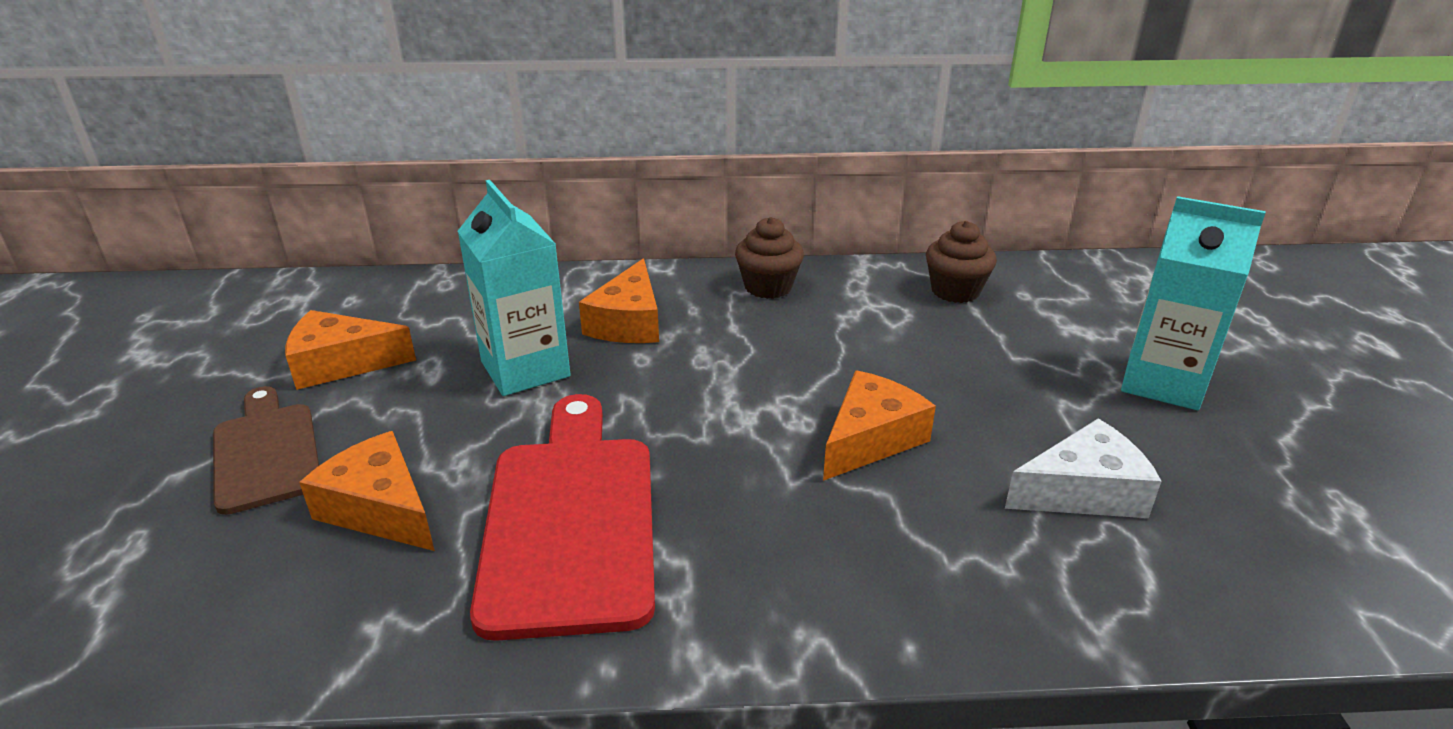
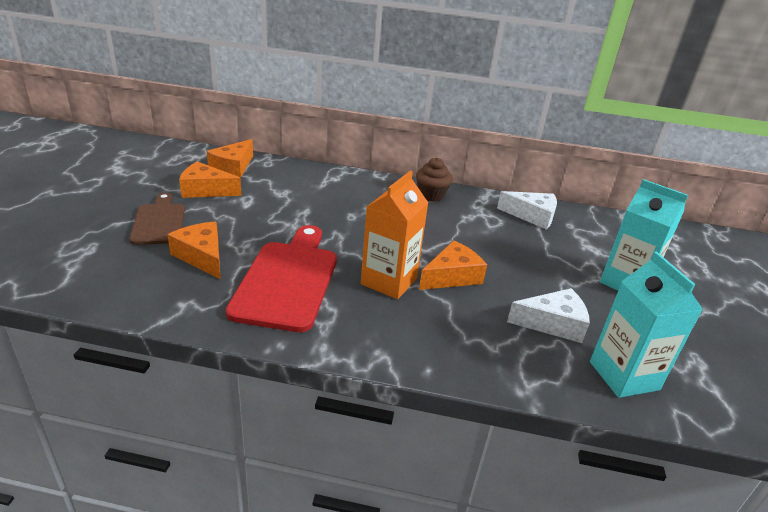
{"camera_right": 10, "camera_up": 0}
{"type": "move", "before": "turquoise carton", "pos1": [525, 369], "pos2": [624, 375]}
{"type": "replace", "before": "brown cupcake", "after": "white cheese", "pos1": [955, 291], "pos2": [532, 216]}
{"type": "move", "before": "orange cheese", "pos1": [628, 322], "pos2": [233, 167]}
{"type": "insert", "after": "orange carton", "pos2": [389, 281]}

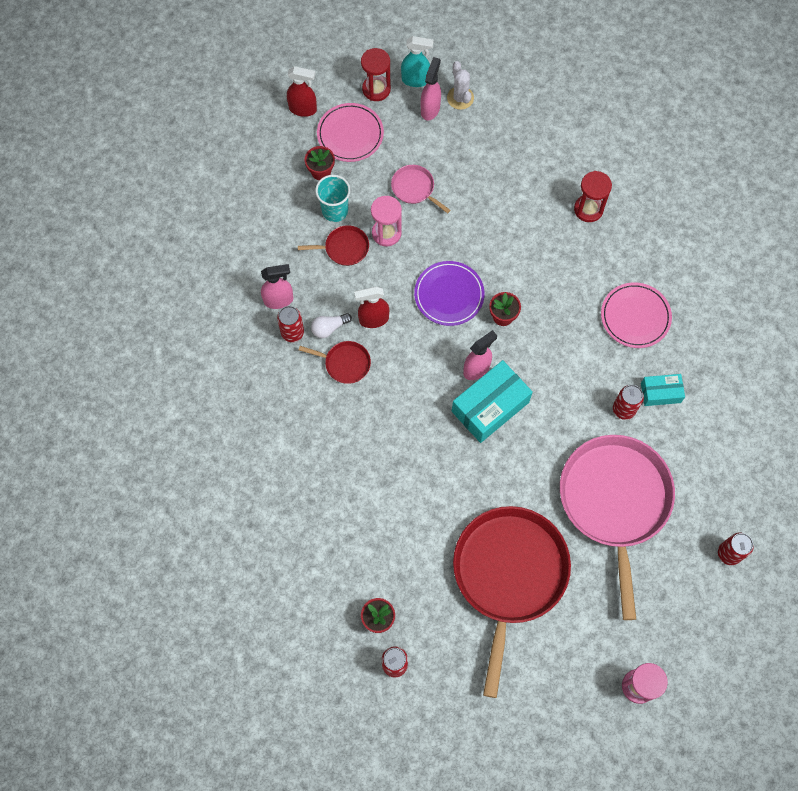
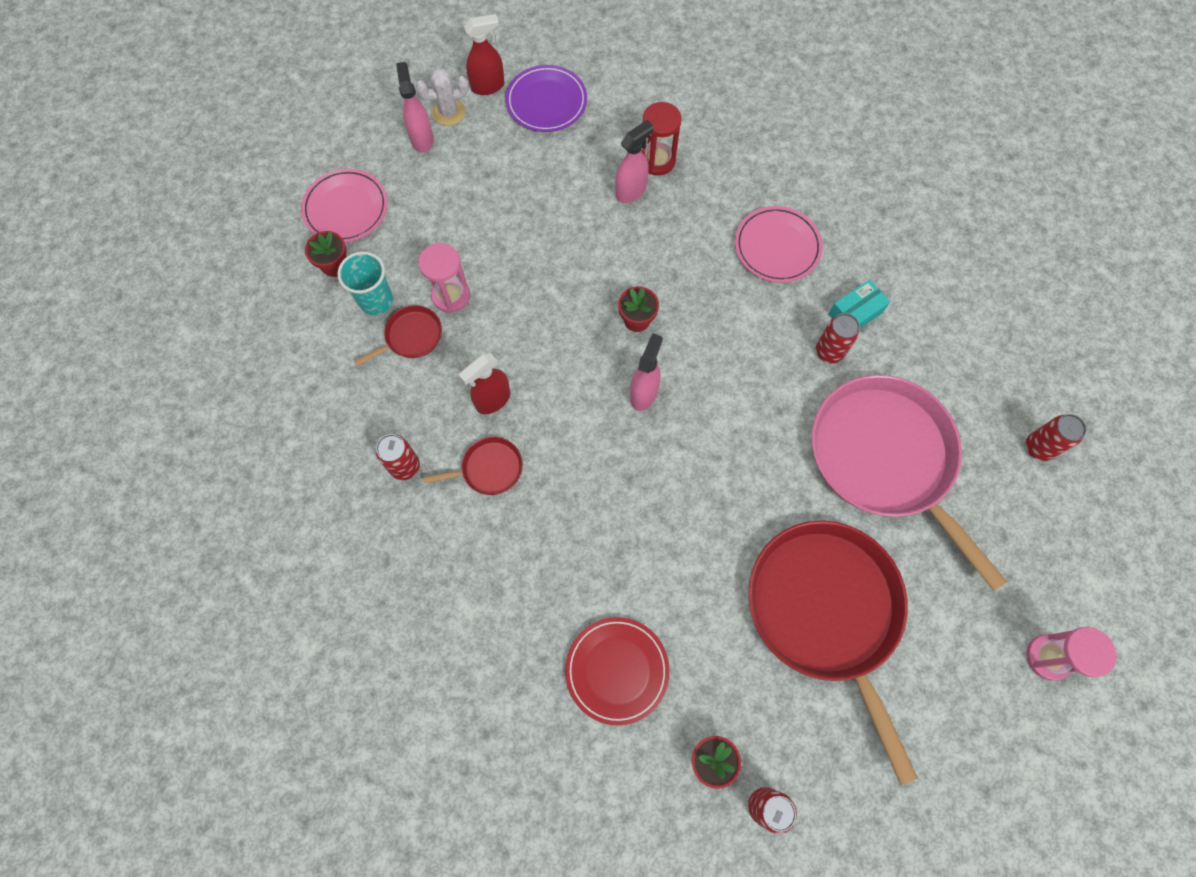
{"camera_right": -30, "camera_up": 0}
{"type": "delete", "before": "turquoise spray bottle", "pos1": [415, 80]}
{"type": "delete", "before": "red hourglass", "pos1": [376, 89]}
{"type": "rotate", "before": "white cactus", "pos1": [460, 98], "pos2": [448, 112], "turn": -60}
{"type": "move", "before": "red spray bottle", "pos1": [303, 109], "pos2": [488, 86]}
{"type": "delete", "before": "pink pan", "pos1": [414, 188]}
{"type": "move", "before": "purple plate", "pos1": [449, 295], "pos2": [546, 102]}
{"type": "move", "before": "pink spray bottle", "pos1": [279, 300], "pos2": [631, 191]}
{"type": "delete", "before": "white light bulb", "pos1": [329, 328]}
{"type": "delete", "before": "turquoise box", "pos1": [490, 407]}
{"type": "insert", "after": "red plate", "pos2": [617, 670]}

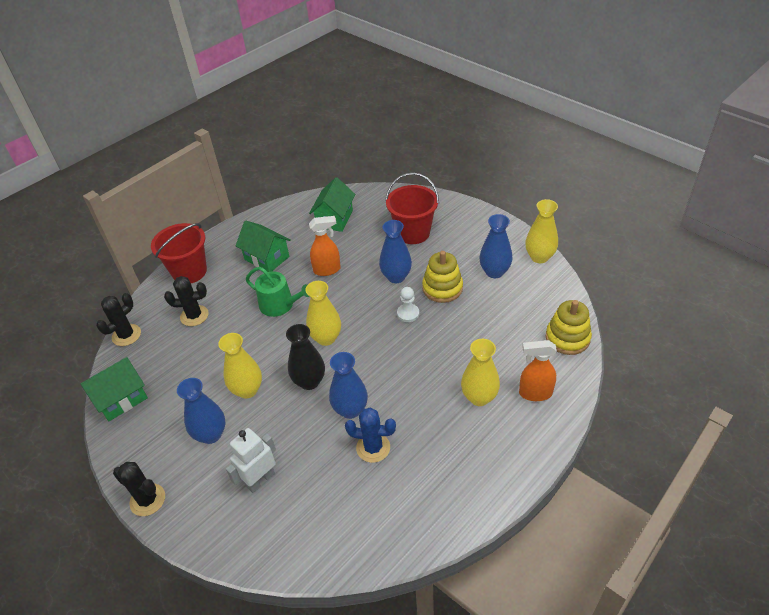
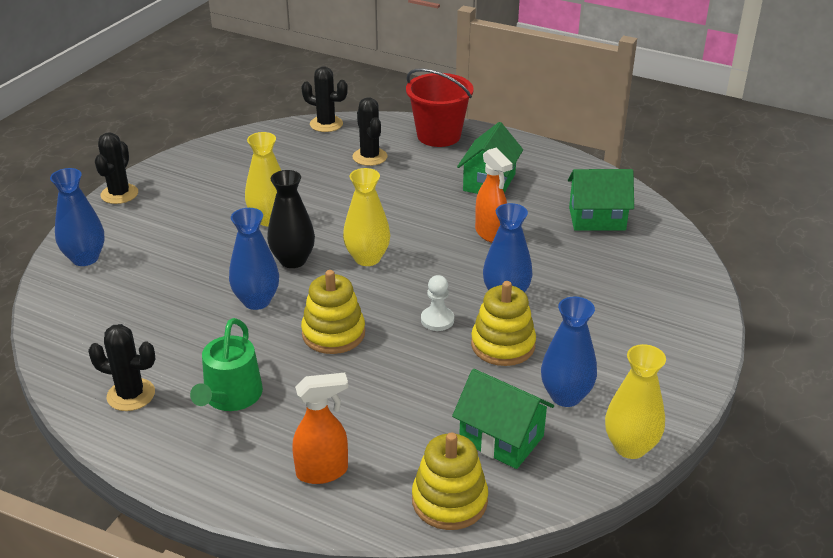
{"camera_right": 70, "camera_up": -10}
{"type": "delete", "before": "red bucket", "pos1": [413, 233]}
{"type": "move", "before": "green watering can", "pos1": [280, 305], "pos2": [230, 397]}
{"type": "delete", "before": "yellow vase", "pos1": [479, 397]}
{"type": "rotate", "before": "orange spray bottle", "pos1": [535, 393], "pos2": [323, 472], "turn": 90}
{"type": "move", "before": "green house", "pos1": [121, 399], "pos2": [501, 439]}
{"type": "move", "before": "blue vase", "pos1": [211, 434], "pos2": [85, 258]}
{"type": "delete", "before": "blue cactus", "pos1": [373, 448]}
{"type": "delete", "before": "white robot", "pos1": [260, 480]}
{"type": "insert", "after": "yellow stacking toy", "pos2": [333, 333]}
{"type": "insert", "after": "black cactus", "pos2": [131, 395]}

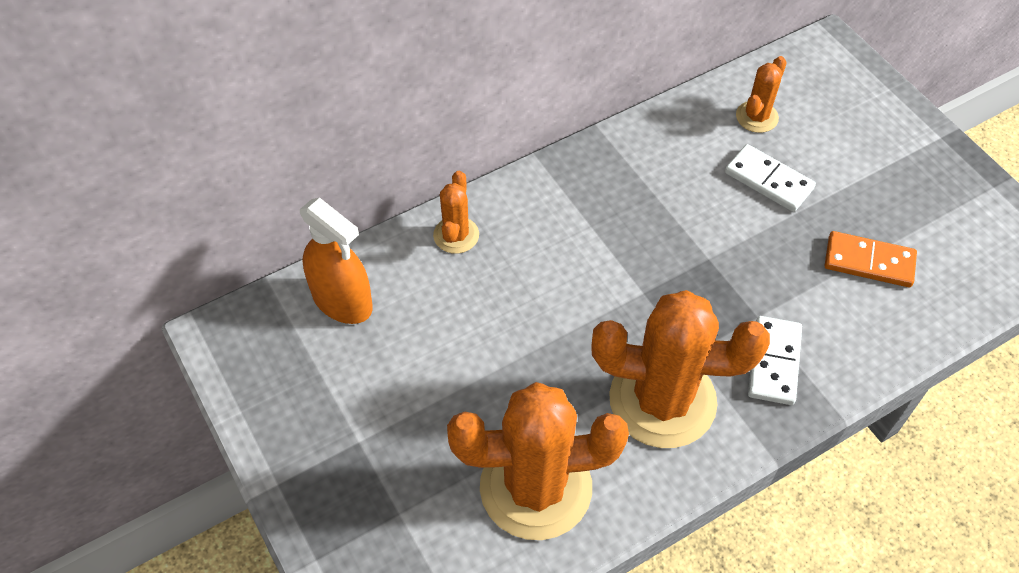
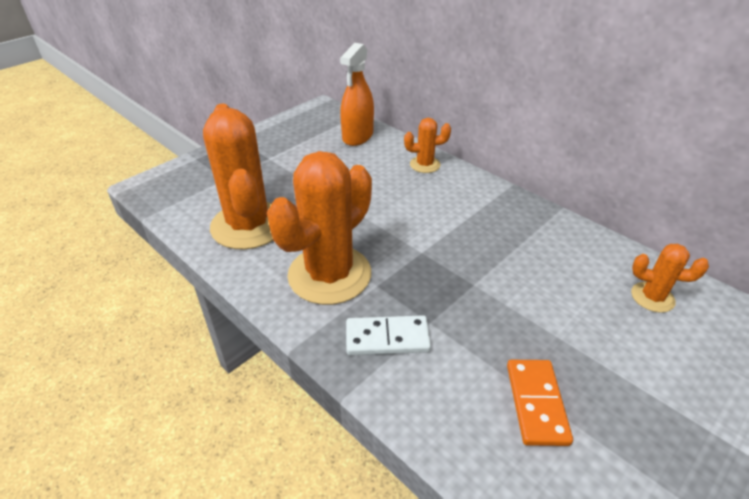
{"camera_right": 75, "camera_up": -15}
{"type": "delete", "before": "white domino", "pos1": [768, 180]}
{"type": "rotate", "before": "orange cactus", "pos1": [662, 400], "pos2": [329, 275], "turn": 45}

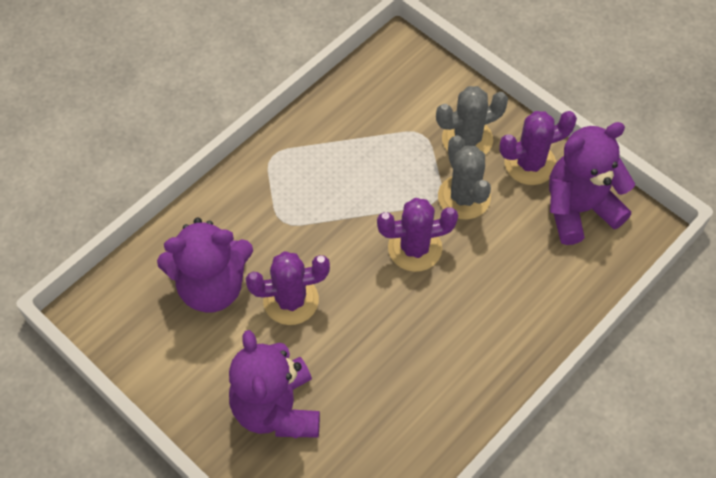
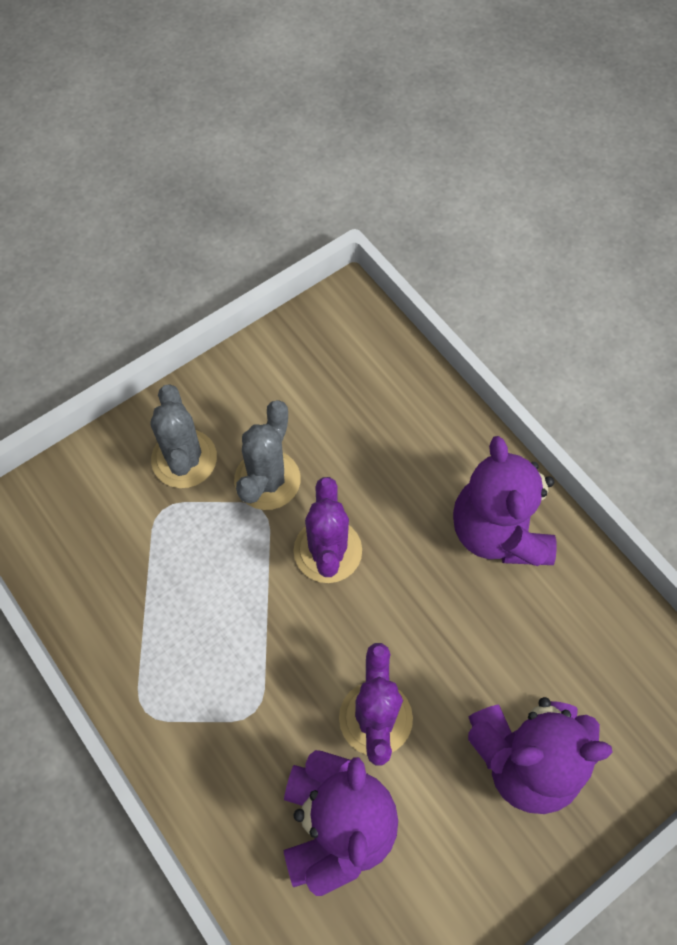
{"camera_right": -80, "camera_up": 5}
{"type": "delete", "before": "purple cactus", "pos1": [530, 163]}
{"type": "move", "before": "purple teddy bear", "pos1": [579, 209], "pos2": [498, 531]}
{"type": "rotate", "before": "grey cactus", "pos1": [464, 197], "pos2": [267, 480], "turn": -60}

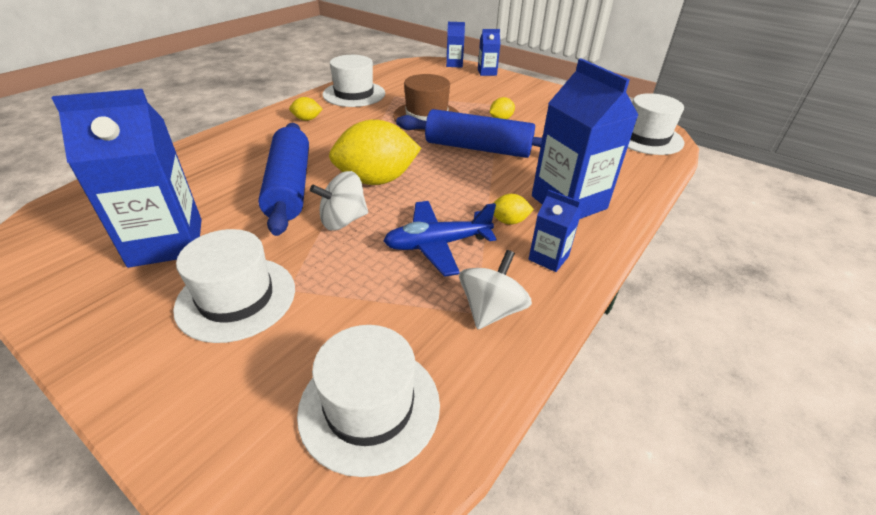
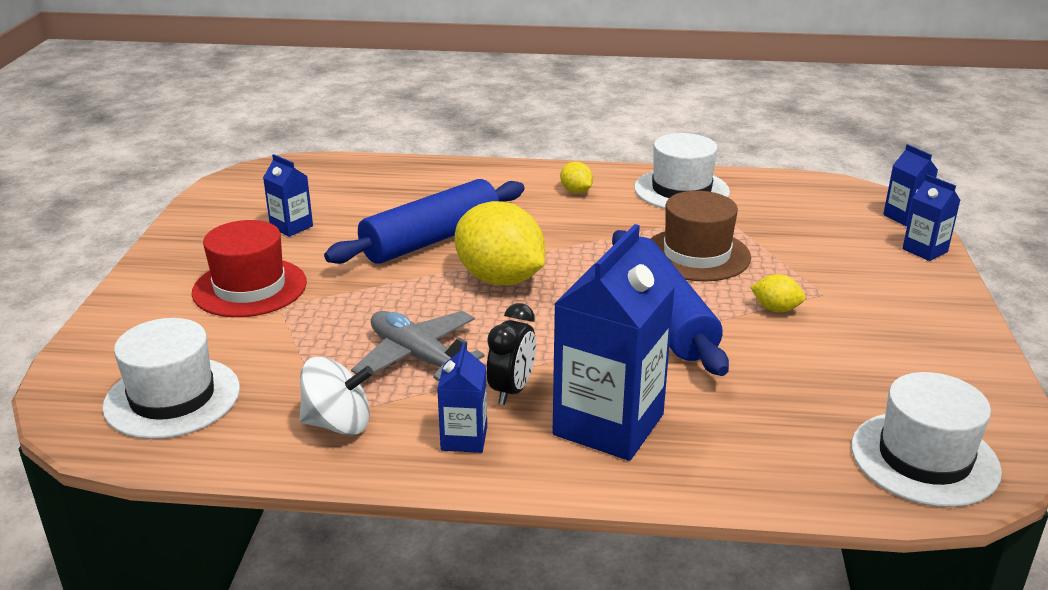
{"camera_right": 60, "camera_up": -10}
{"type": "resize", "before": "blue carton", "pos1": [166, 242], "pos2": [291, 227], "scale": 0.49}
{"type": "delete", "before": "white spinning top", "pos1": [343, 220]}
{"type": "replace", "before": "yellow lemon", "after": "black clock", "pos1": [509, 221], "pos2": [512, 390]}
{"type": "recolor", "before": "blue plane", "after": "grey plane", "pos1": [437, 244], "pos2": [417, 357]}
{"type": "recolor", "before": "white hat", "after": "red hat", "pos1": [236, 298], "pos2": [249, 288]}

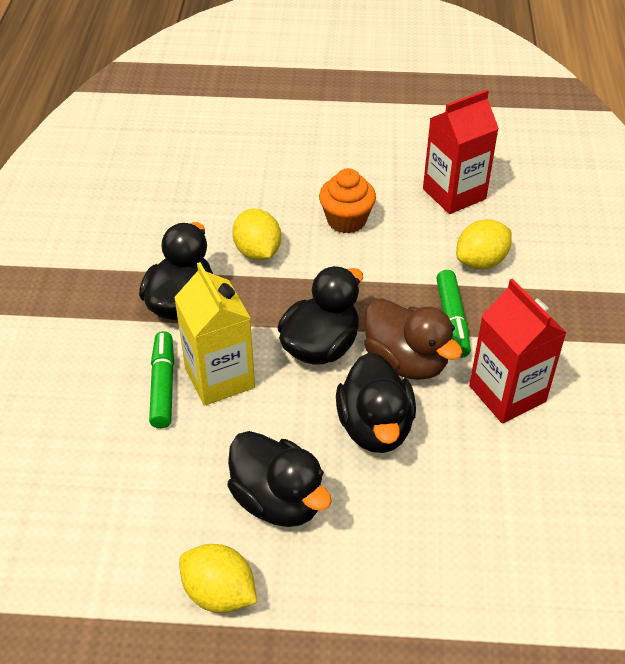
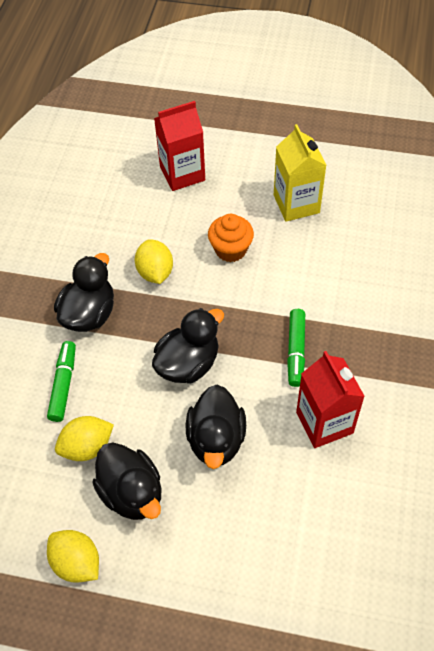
{"camera_right": 10, "camera_up": 10}
{"type": "move", "before": "red carton", "pos1": [454, 194], "pos2": [182, 173]}
{"type": "move", "before": "yellow lemon", "pos1": [481, 261], "pos2": [87, 447]}
{"type": "move", "before": "yellow carton", "pos1": [219, 377], "pos2": [296, 204]}
{"type": "delete", "before": "brown duck", "pos1": [406, 361]}

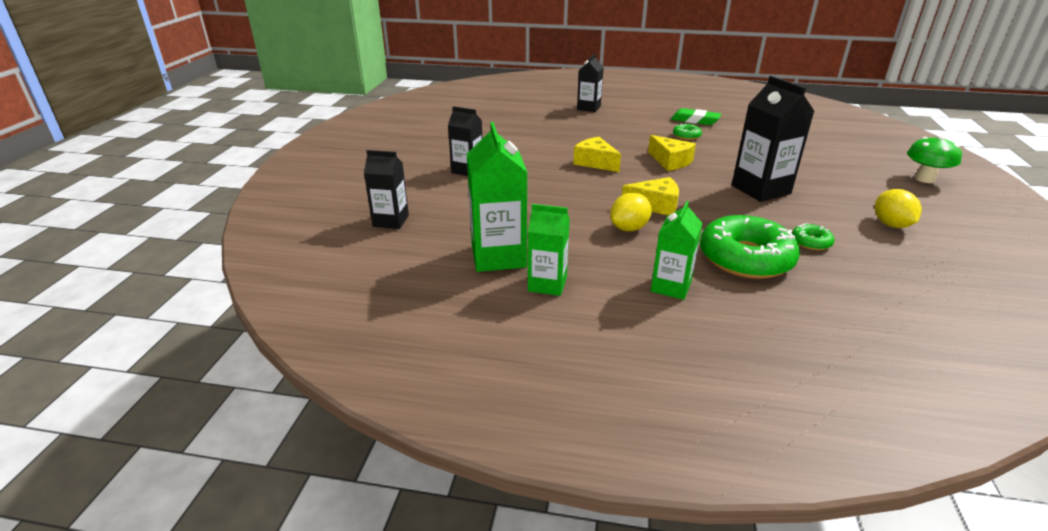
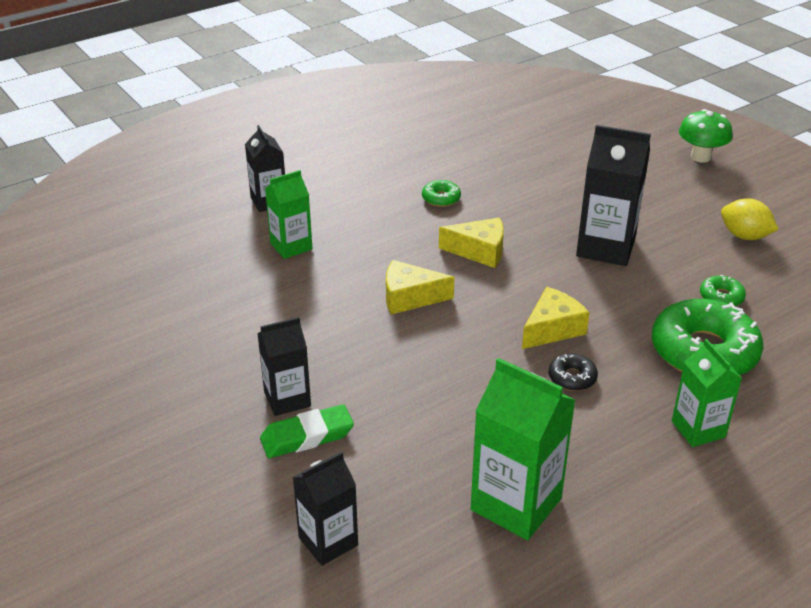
{"camera_right": -45, "camera_up": 5}
{"type": "move", "before": "green eraser", "pos1": [695, 120], "pos2": [307, 436]}
{"type": "replace", "before": "yellow lemon", "after": "black donut", "pos1": [629, 228], "pos2": [572, 378]}
{"type": "move", "before": "green carton", "pos1": [547, 284], "pos2": [291, 246]}

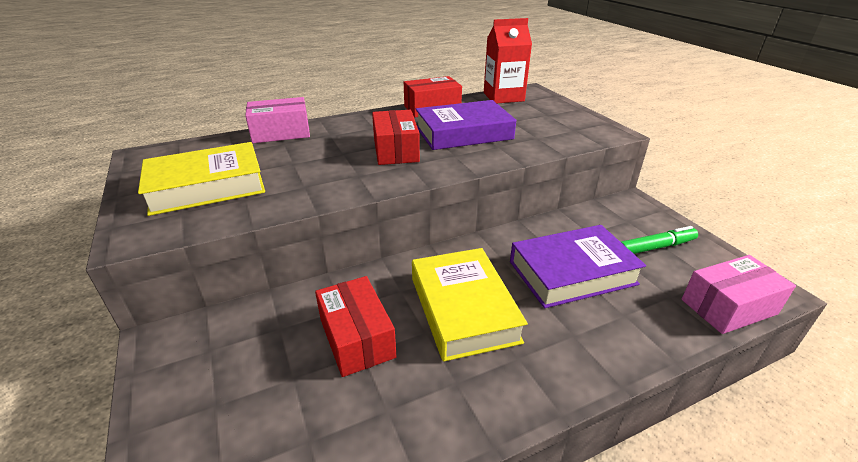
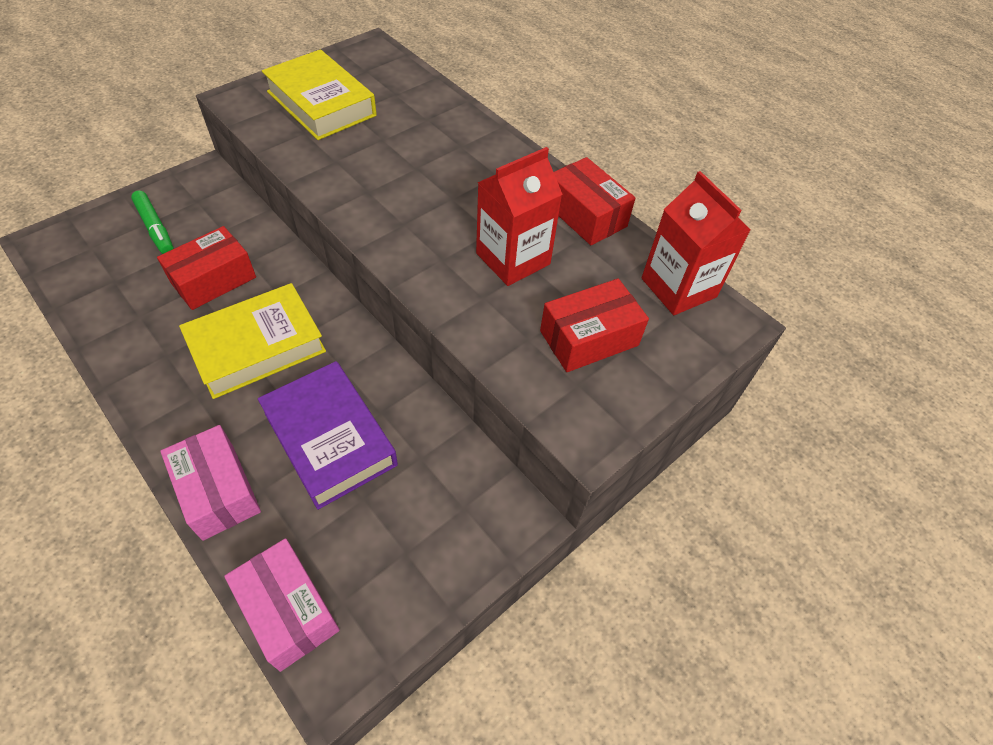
{"camera_right": 70, "camera_up": 20}
{"type": "move", "before": "pink box", "pos1": [281, 133], "pos2": [218, 491]}
{"type": "replace", "before": "purple book", "after": "red carton", "pos1": [463, 133], "pos2": [513, 259]}
{"type": "move", "before": "red box", "pos1": [396, 150], "pos2": [589, 338]}
{"type": "move", "before": "green marker", "pos1": [655, 247], "pos2": [155, 228]}

